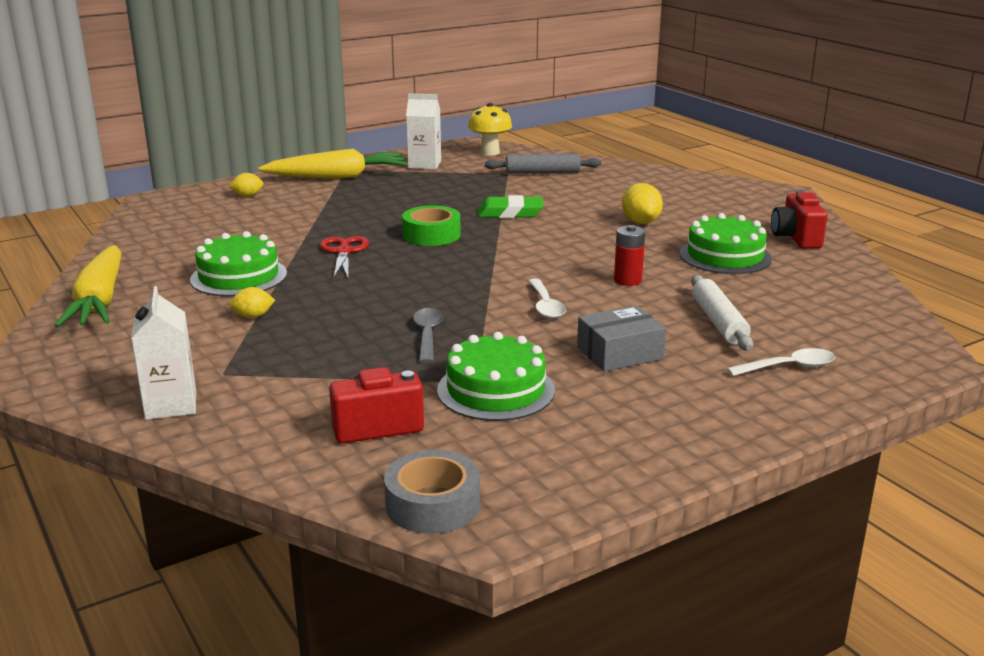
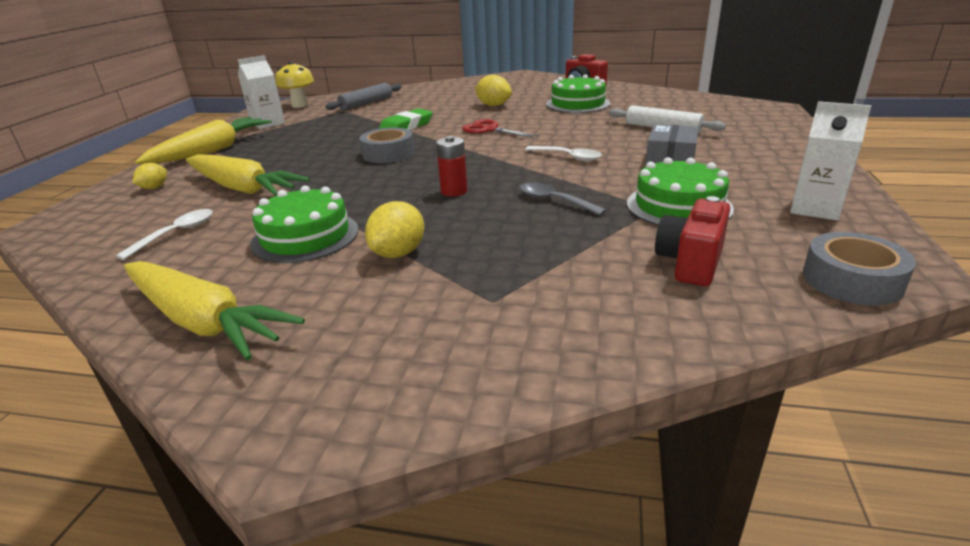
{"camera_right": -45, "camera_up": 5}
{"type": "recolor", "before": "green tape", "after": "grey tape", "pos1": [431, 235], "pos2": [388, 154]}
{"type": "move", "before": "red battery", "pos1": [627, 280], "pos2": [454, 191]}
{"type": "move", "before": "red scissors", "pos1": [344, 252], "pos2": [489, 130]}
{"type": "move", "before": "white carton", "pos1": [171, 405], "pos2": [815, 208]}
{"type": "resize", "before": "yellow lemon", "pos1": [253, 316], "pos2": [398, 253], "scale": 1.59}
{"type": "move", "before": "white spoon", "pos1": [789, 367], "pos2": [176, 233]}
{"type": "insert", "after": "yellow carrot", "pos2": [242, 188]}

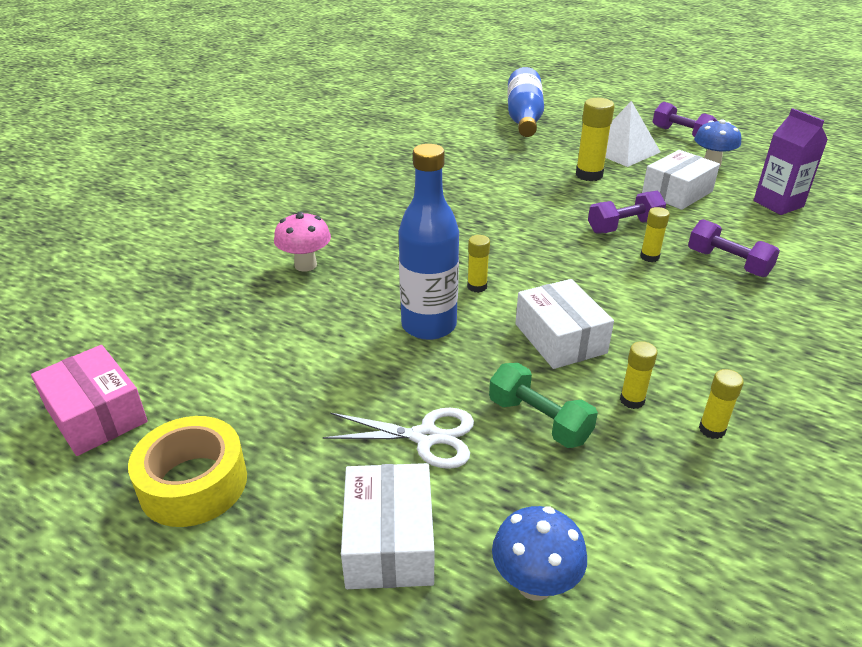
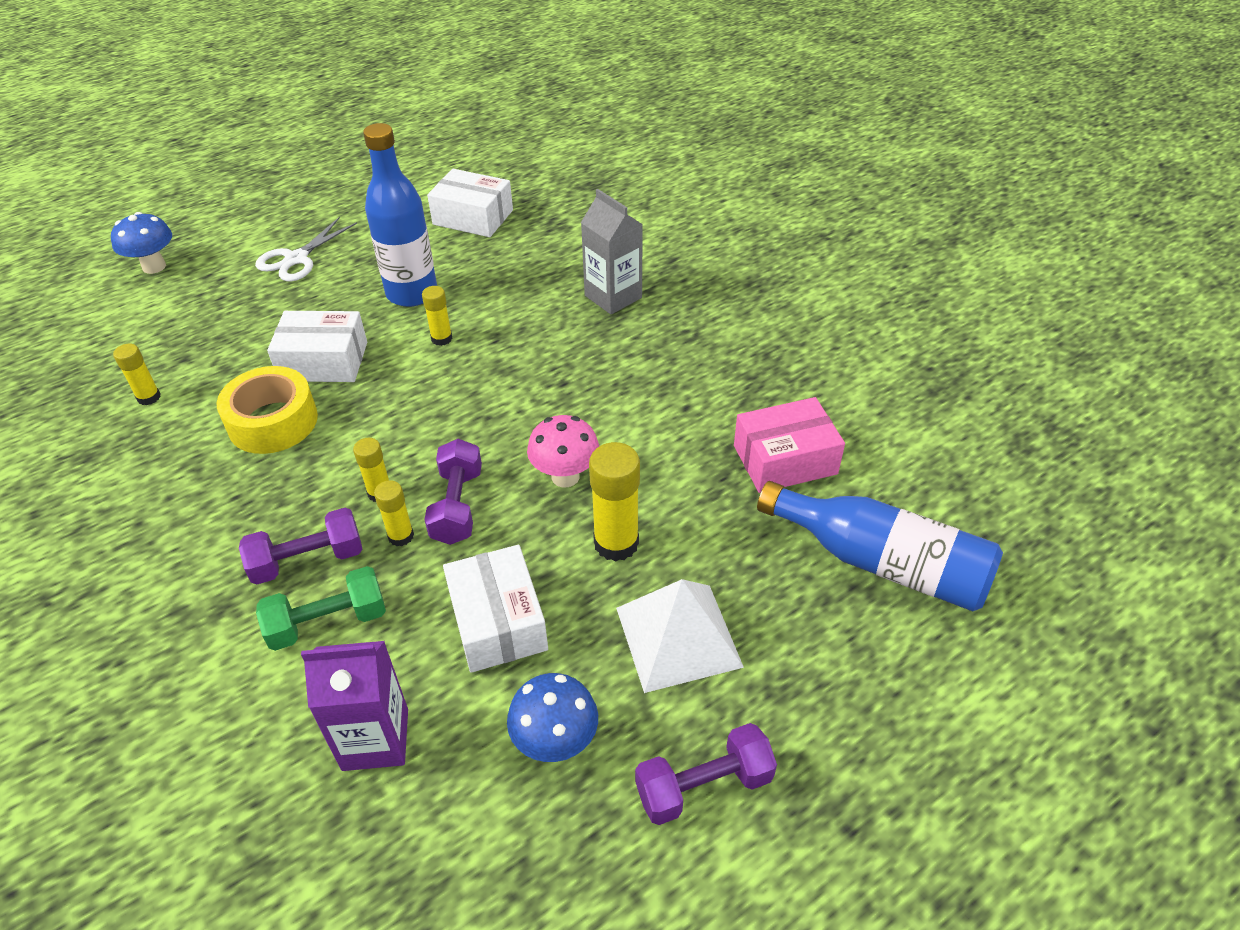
{"camera_right": 115, "camera_up": 10}
{"type": "move", "before": "pink mushroom", "pos1": [305, 265], "pos2": [565, 476]}
{"type": "move", "before": "yellow glue stick", "pos1": [632, 400], "pos2": [401, 536]}
{"type": "move", "before": "pink box", "pos1": [96, 415], "pos2": [785, 460]}
{"type": "move", "before": "green dumbbell", "pos1": [539, 420], "pos2": [328, 622]}
{"type": "move", "before": "yellow tape", "pos1": [193, 483], "pos2": [273, 422]}
{"type": "move", "before": "white box", "pos1": [389, 541], "pos2": [473, 217]}
{"type": "insert", "after": "grey carton", "pos2": [613, 297]}

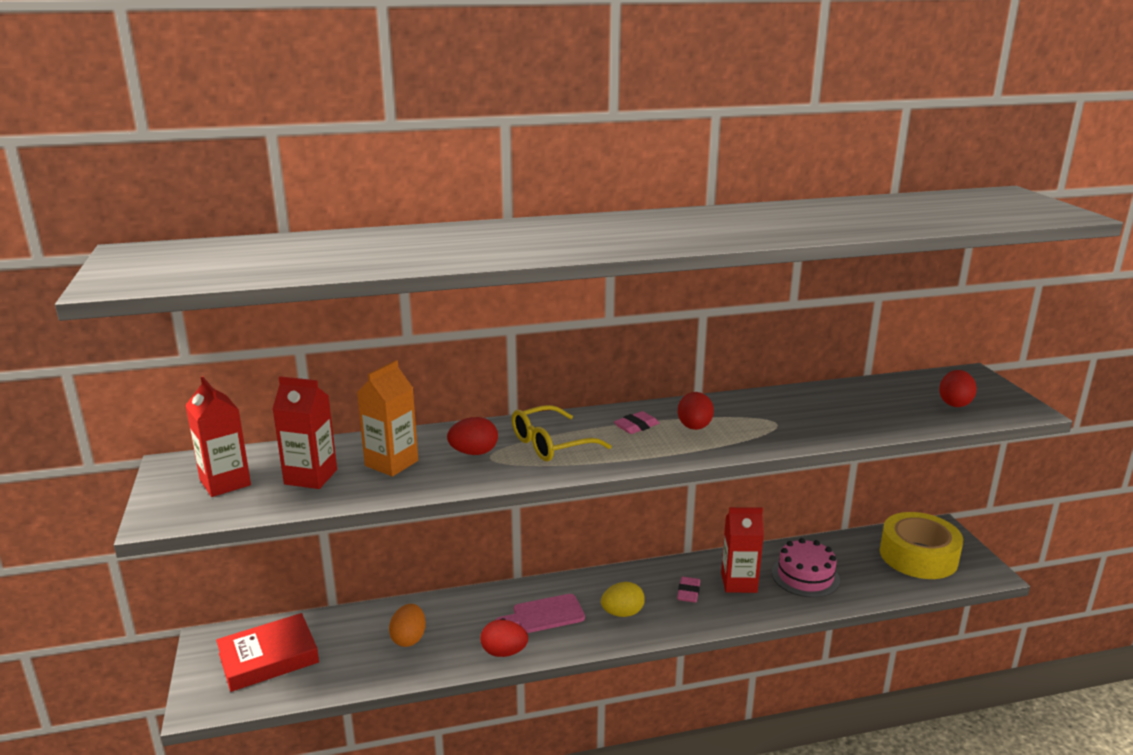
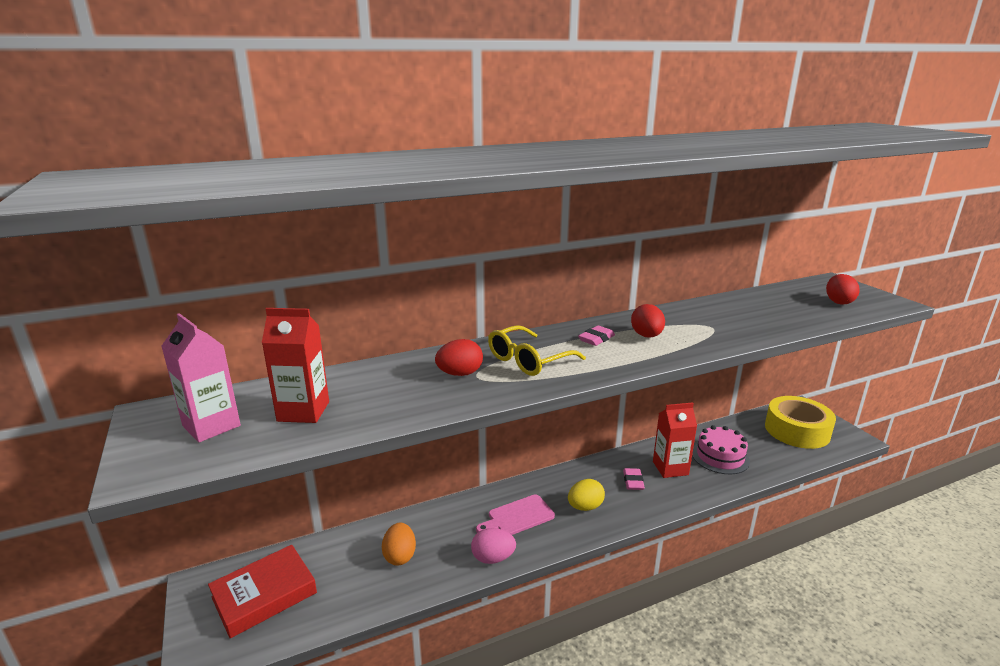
{"camera_right": -10, "camera_up": 0}
{"type": "delete", "before": "orange carton", "pos1": [391, 463]}
{"type": "recolor", "before": "red carton", "after": "pink carton", "pos1": [225, 483], "pos2": [211, 426]}
{"type": "recolor", "before": "red egg", "after": "pink egg", "pos1": [504, 652], "pos2": [493, 558]}

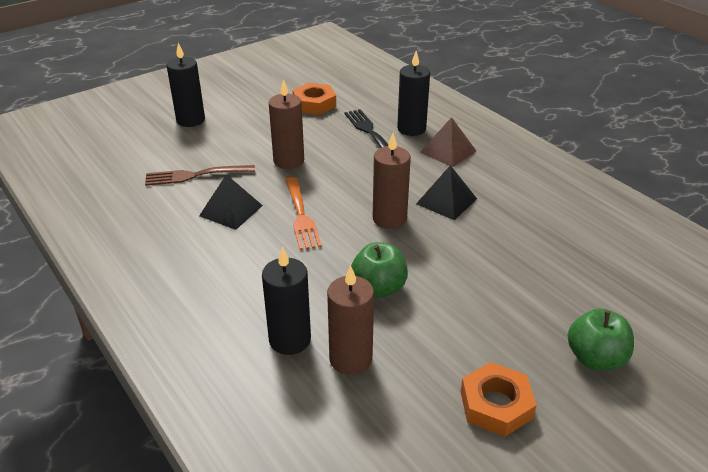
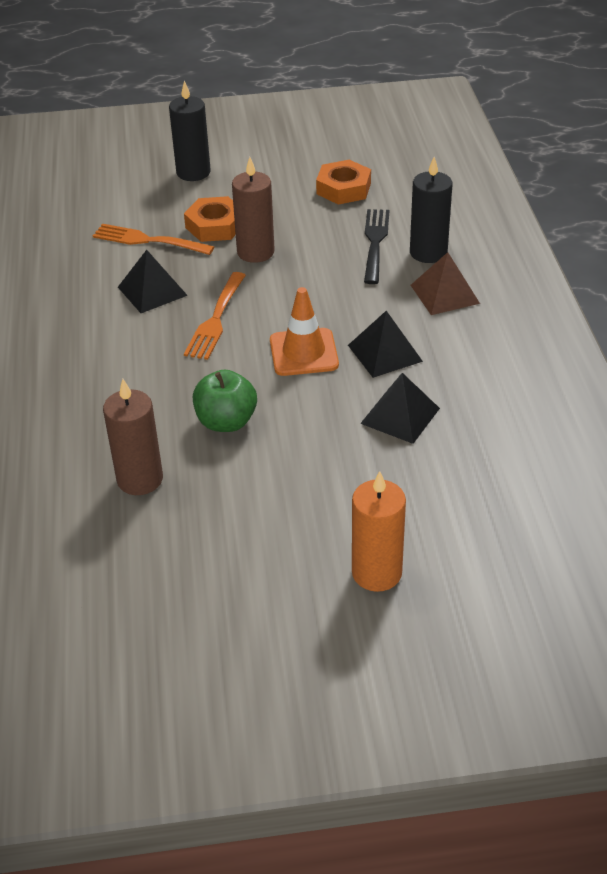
{"camera_right": 30, "camera_up": 5}
{"type": "replace", "before": "brown candle", "after": "orange traffic cone", "pos1": [389, 219], "pos2": [303, 352]}
{"type": "recolor", "before": "brown fork", "after": "orange fork", "pos1": [196, 175], "pos2": [149, 240]}
{"type": "delete", "before": "black candle", "pos1": [290, 340]}
{"type": "replace", "before": "green apple", "after": "orange candle", "pos1": [595, 358], "pos2": [376, 573]}
{"type": "move", "before": "orange nut", "pos1": [496, 405], "pos2": [215, 226]}
{"type": "insert", "after": "black pyramid", "pos2": [400, 415]}

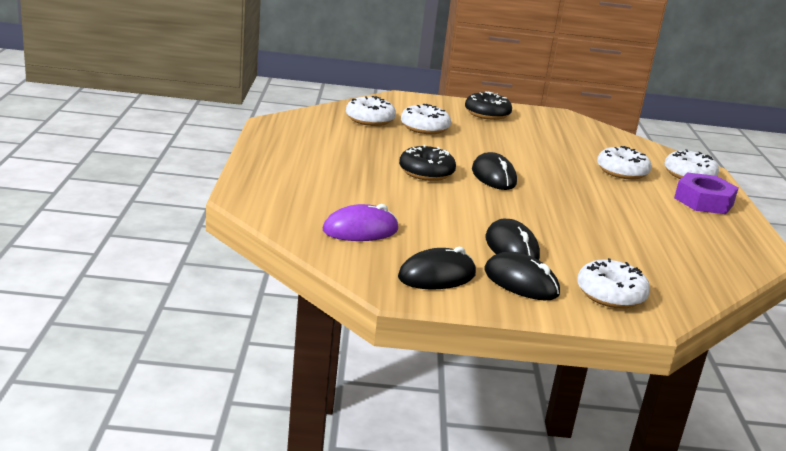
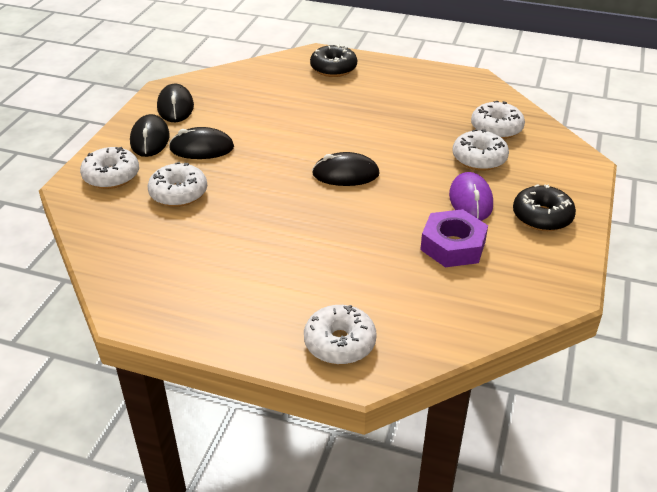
{"camera_right": 110, "camera_up": 15}
{"type": "move", "before": "black donut", "pos1": [426, 172], "pos2": [333, 68]}
{"type": "move", "before": "white donut", "pos1": [622, 172], "pos2": [178, 193]}
{"type": "move", "before": "purple nut", "pos1": [703, 201], "pos2": [453, 246]}
{"type": "move", "before": "purple mouse", "pos1": [360, 230], "pos2": [470, 200]}
{"type": "rotate", "before": "black mouse", "pos1": [521, 282], "pos2": [150, 139], "turn": -60}

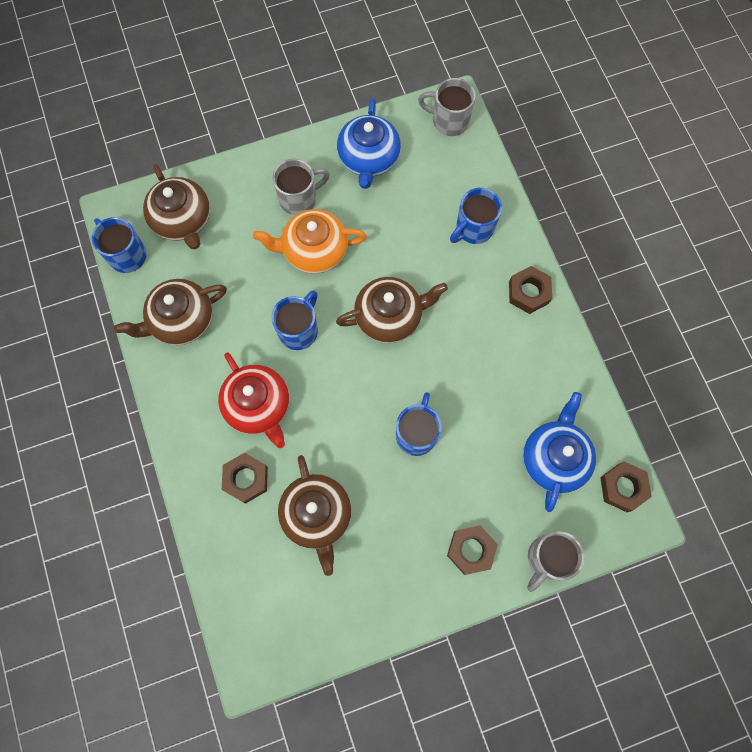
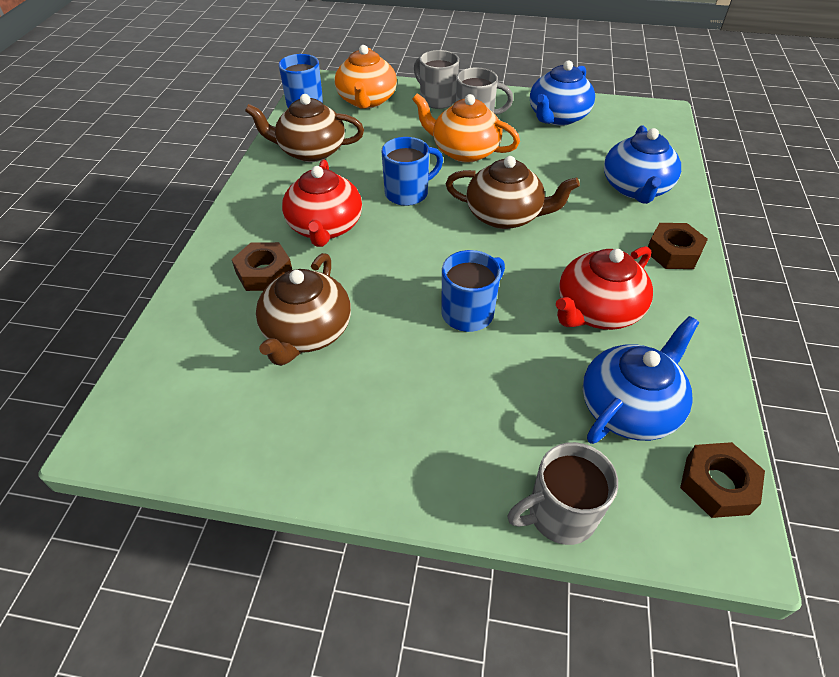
{"camera_right": 30, "camera_up": -25}
{"type": "move", "before": "grey mug", "pos1": [449, 121], "pos2": [437, 100]}
{"type": "recolor", "before": "brown teapot", "after": "orange teapot", "pos1": [182, 220], "pos2": [366, 101]}
{"type": "replace", "before": "blue mug", "after": "blue teapot", "pos1": [473, 229], "pos2": [635, 188]}
{"type": "delete", "before": "brown nut", "pos1": [471, 550]}
{"type": "insert", "after": "red teapot", "pos2": [596, 310]}

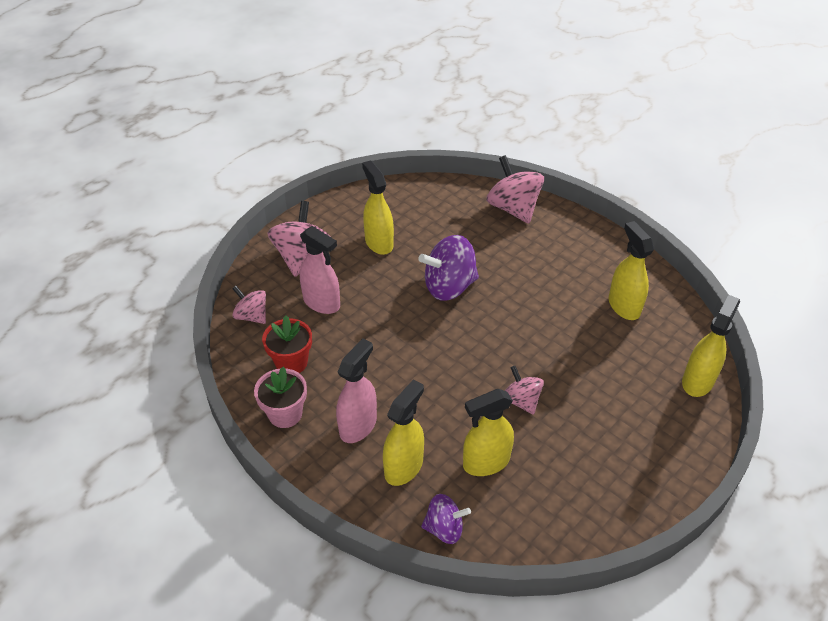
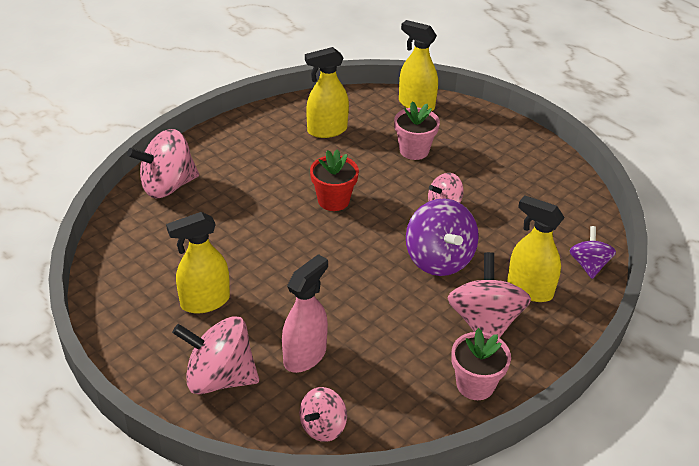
{"camera_right": -90, "camera_up": -5}
{"type": "move", "before": "purple spinning top", "pos1": [449, 286], "pos2": [439, 259]}
{"type": "move", "before": "red flower pot", "pos1": [291, 362], "pos2": [333, 200]}
{"type": "replace", "before": "pink spray bottle", "after": "pink spinning top", "pos1": [358, 425], "pos2": [484, 322]}
{"type": "delete", "before": "yellow spray bottle", "pos1": [486, 462]}
{"type": "insert", "after": "pink flower pot", "pos2": [414, 150]}

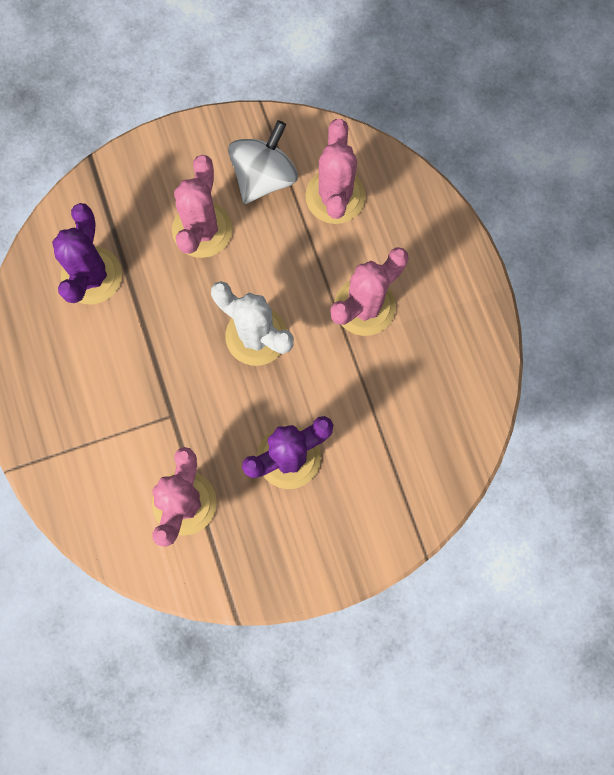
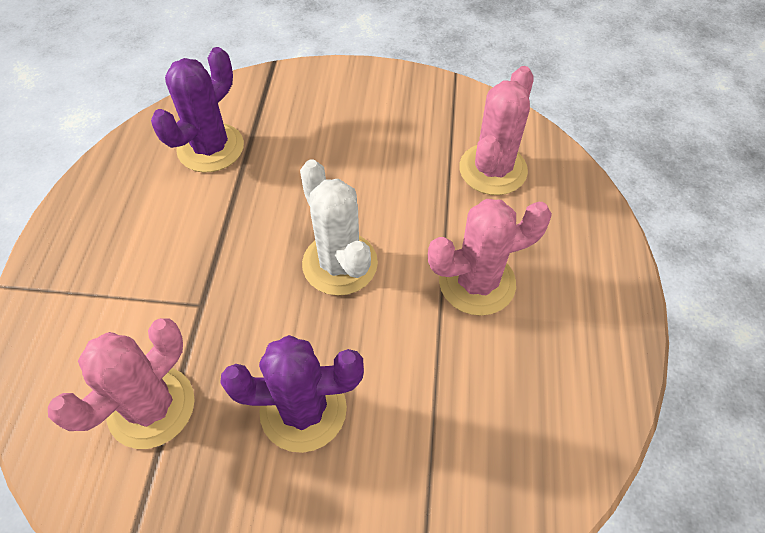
{"camera_right": 25, "camera_up": -20}
{"type": "delete", "before": "white spinning top", "pos1": [264, 177]}
{"type": "delete", "before": "pink cactus", "pos1": [202, 230]}

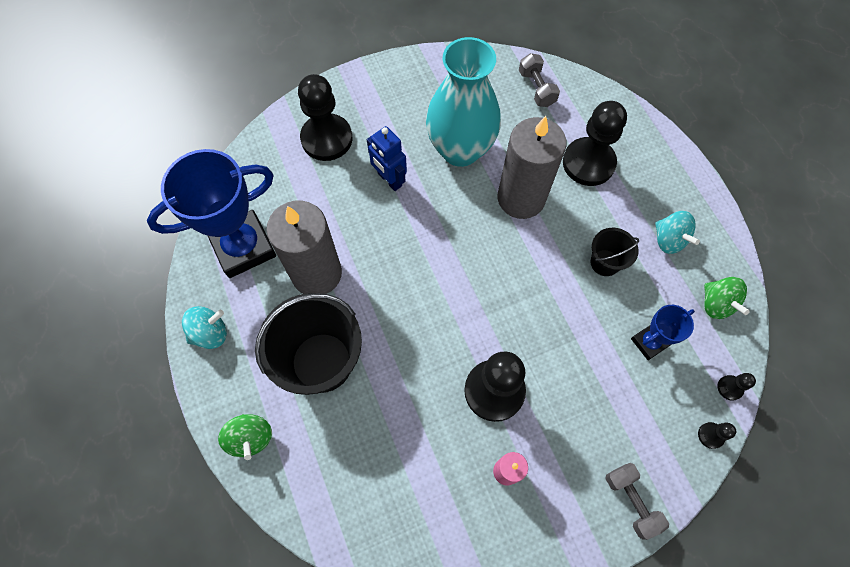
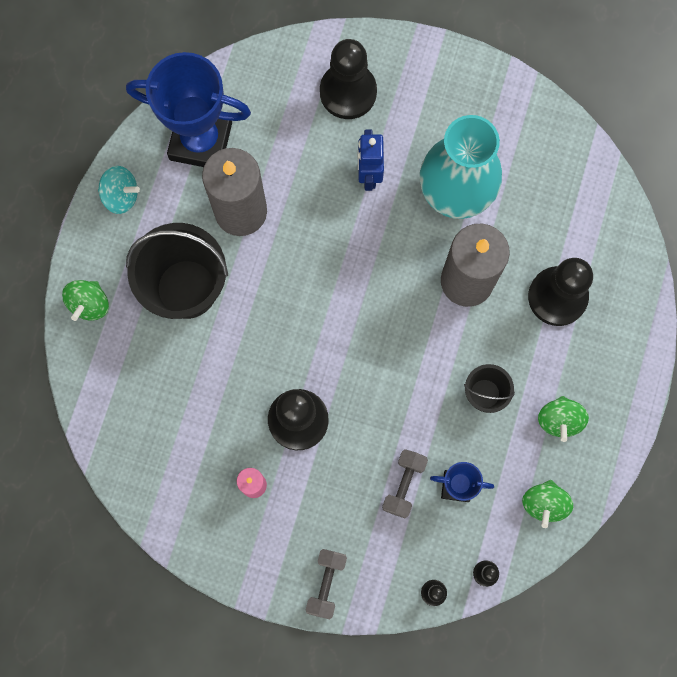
{"camera_right": 40, "camera_up": 10}
{"type": "move", "before": "grey dumbbell", "pos1": [536, 88], "pos2": [404, 484]}
{"type": "recolor", "before": "turquoise spinning top", "after": "green spinning top", "pos1": [669, 240], "pos2": [559, 420]}

